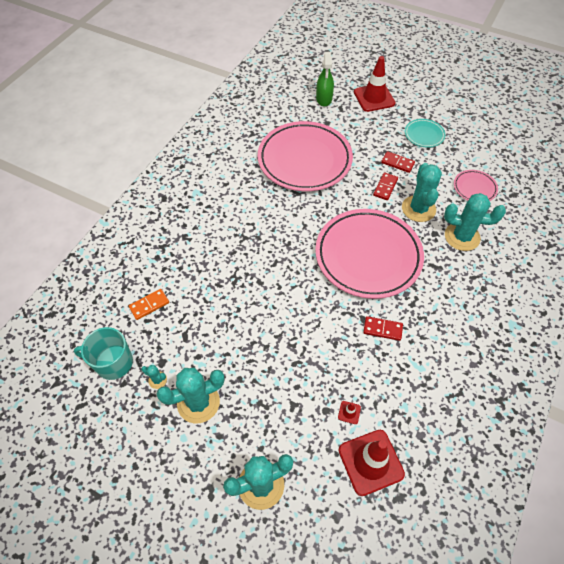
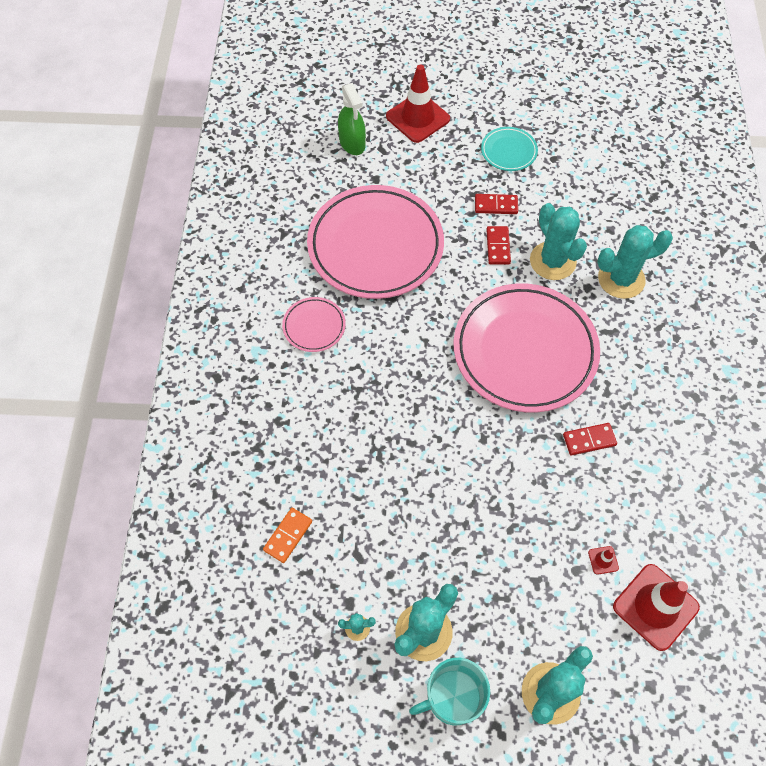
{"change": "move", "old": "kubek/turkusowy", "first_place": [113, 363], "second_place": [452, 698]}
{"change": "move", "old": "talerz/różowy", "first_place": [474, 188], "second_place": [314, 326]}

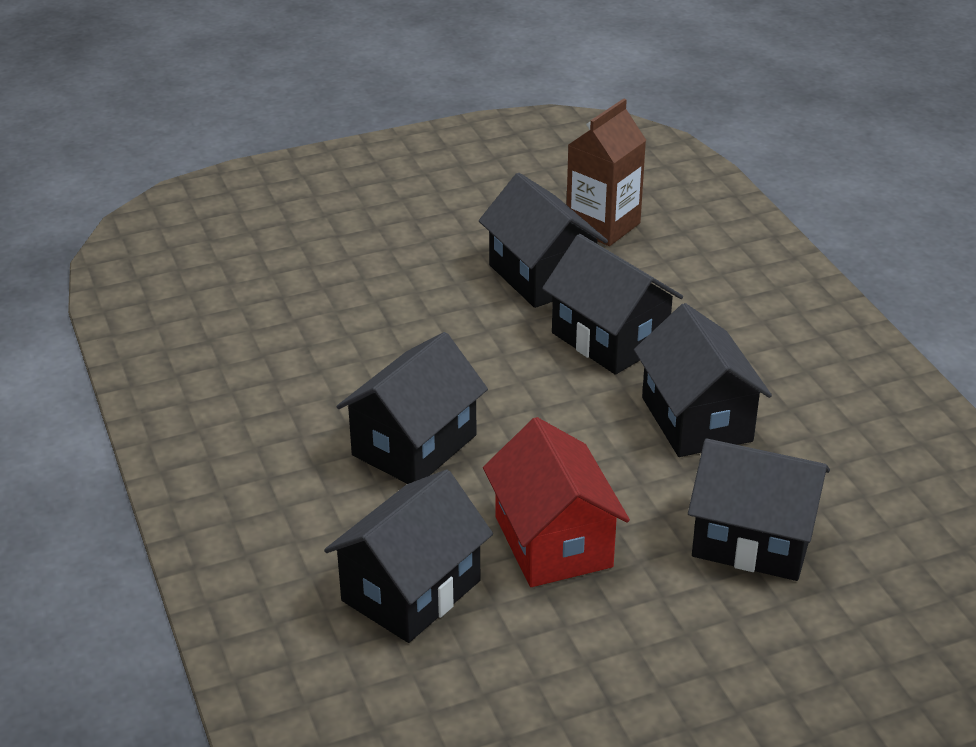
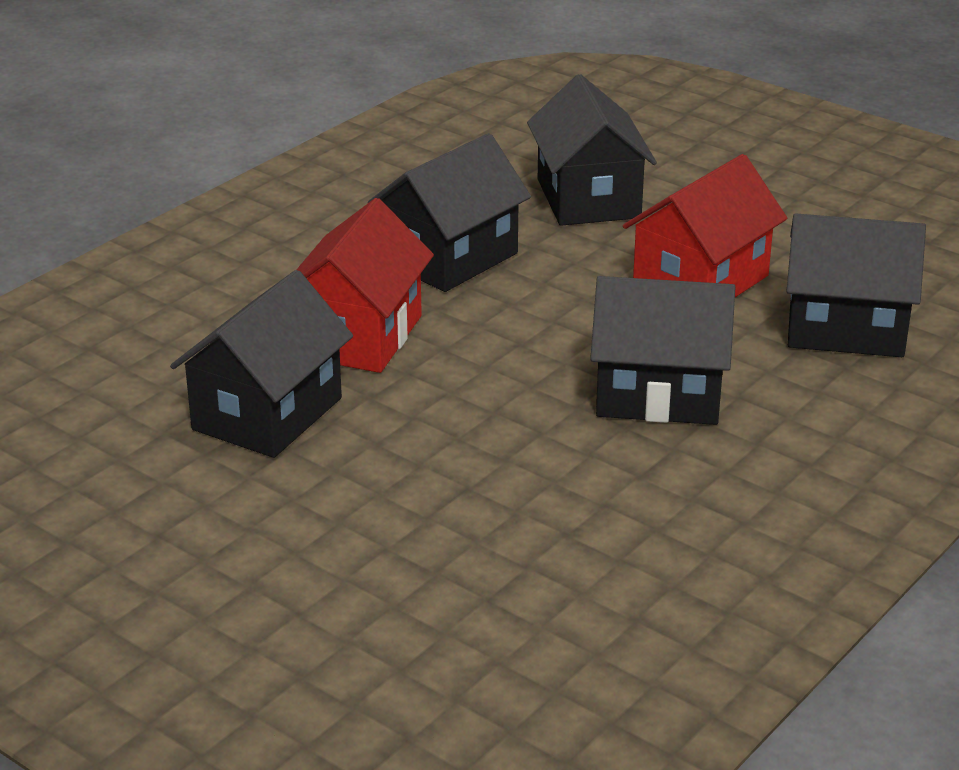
{"change": "delete", "old": "karton mleka/brązowy", "first_place": [603, 225]}
{"change": "recolor", "old": "domek/czarny", "new": "domek/czerwony", "first_place": [609, 338], "second_place": [358, 336]}

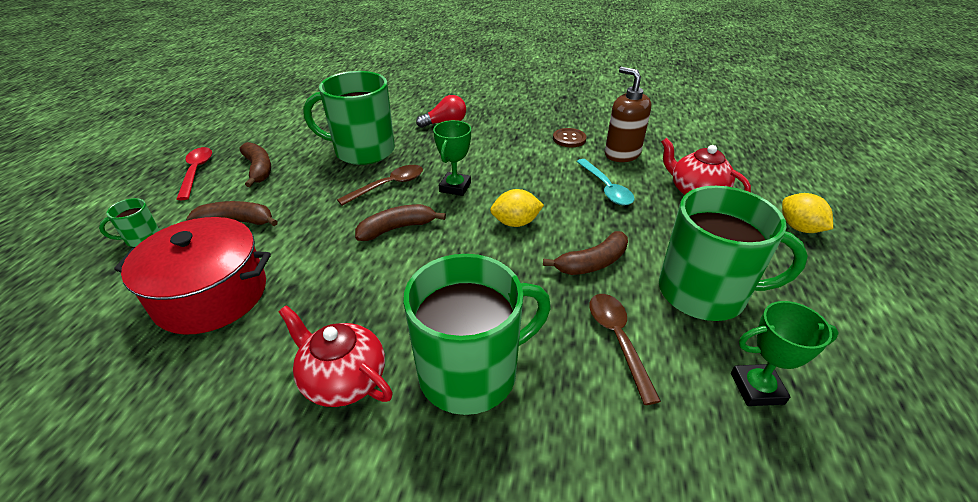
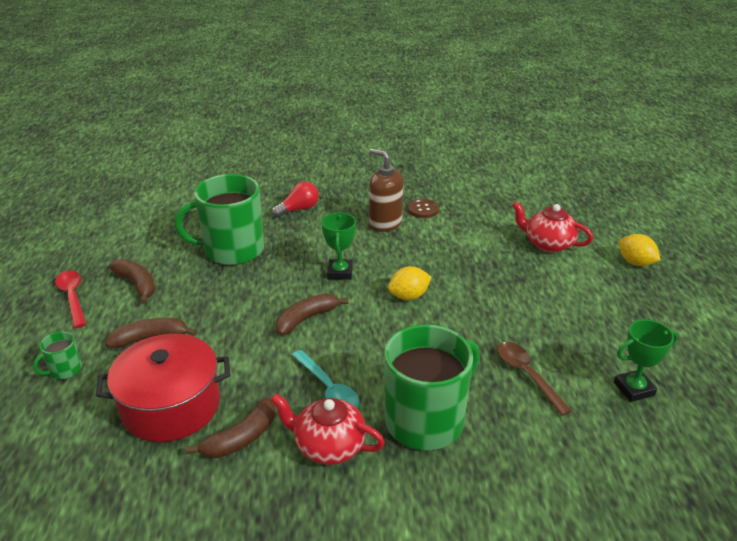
{"change": "delete", "old": "łyżka/brązowy", "first_place": [388, 186]}
{"change": "delete", "old": "kubek/zielony", "first_place": [704, 293]}
{"change": "move", "old": "banan/brązowy", "first_place": [592, 263], "second_place": [241, 438]}
{"change": "move", "old": "łyżka/turkusowy", "first_place": [606, 188], "second_place": [328, 388]}
{"change": "move", "old": "dozownik mydła/brązowy", "first_place": [621, 154], "second_place": [385, 223]}

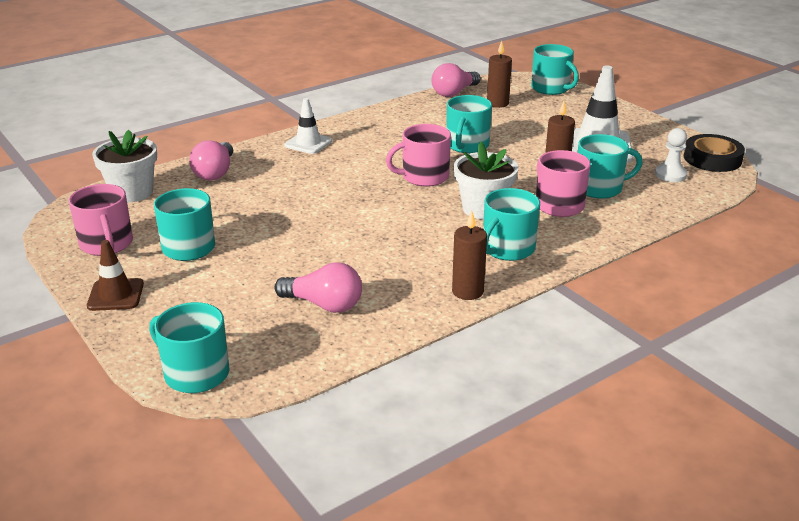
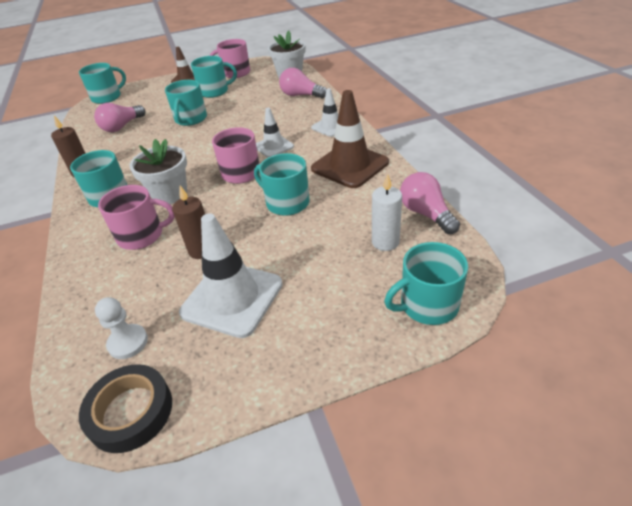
{"change": "insert", "new": "pachołek/biały", "second_place": [273, 146]}
{"change": "insert", "new": "pachołek/brązowy", "second_place": [350, 166]}
{"change": "move", "old": "kubek/turkusowy", "first_place": [599, 188], "second_place": [190, 119]}
{"change": "recolor", "old": "świeca/brązowy", "new": "świeca/biały", "first_place": [497, 103], "second_place": [385, 242]}

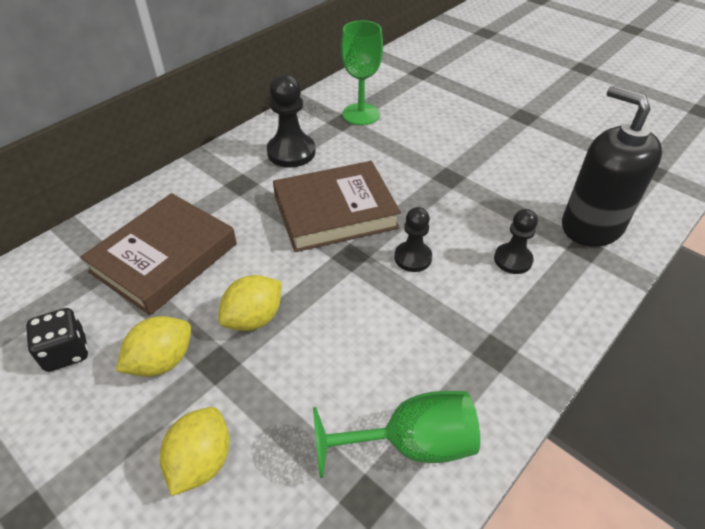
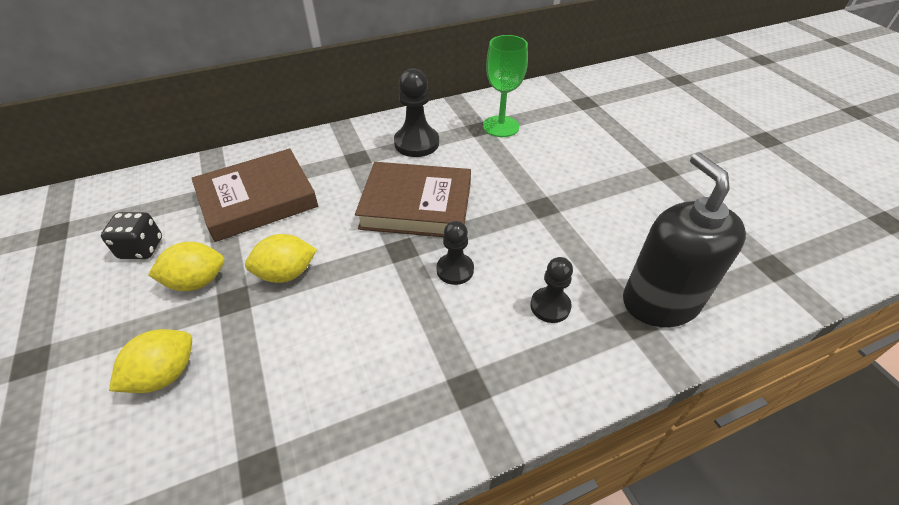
{"change": "delete", "old": "kielich/zielony", "first_place": [411, 444]}

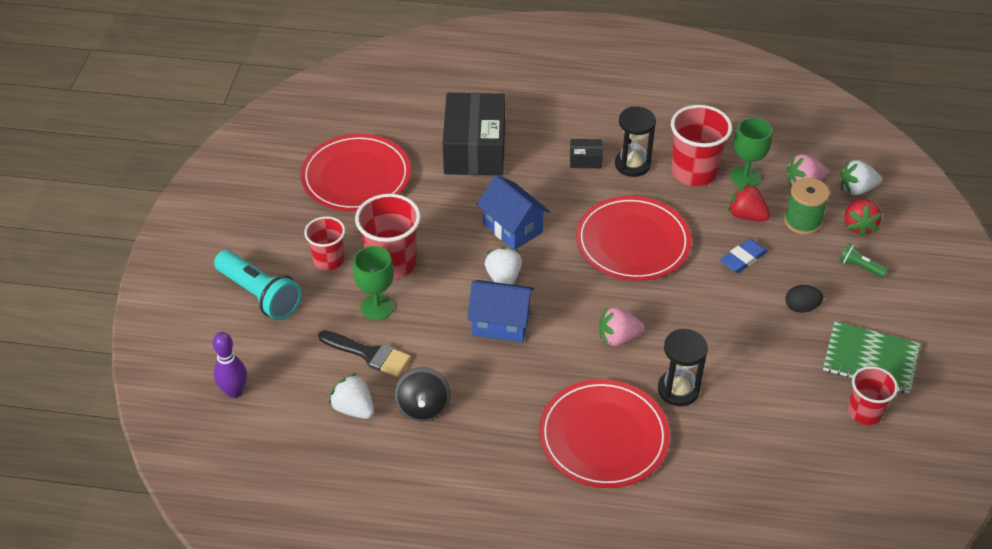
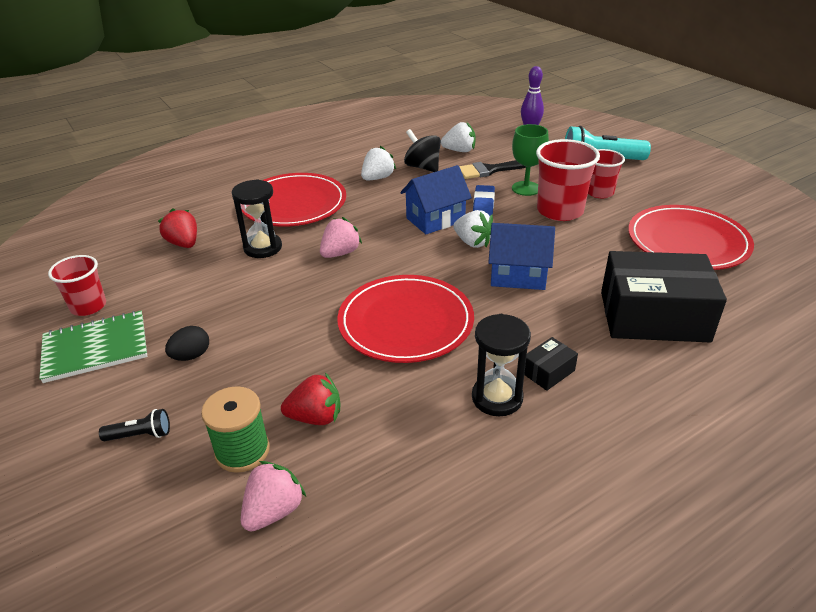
{"change": "delete", "old": "szklanka/czerwony", "first_place": [694, 172]}
{"change": "delete", "old": "kielich/zielony", "first_place": [745, 177]}
{"change": "move", "old": "gumka do mazania/niebieski", "first_place": [743, 258], "second_place": [483, 204]}
{"change": "move", "old": "truskawka/biały", "first_place": [856, 189], "second_place": [377, 178]}
{"change": "move", "old": "truskawka/czerwony", "first_place": [858, 225], "second_place": [184, 244]}
{"change": "recolor", "old": "latarka/zielony", "new": "latarka/czarny", "first_place": [860, 267], "second_place": [140, 435]}
{"change": "rotate", "old": "pudełko/czarny", "first_place": [474, 149], "second_place": [653, 316], "degrees": -45}

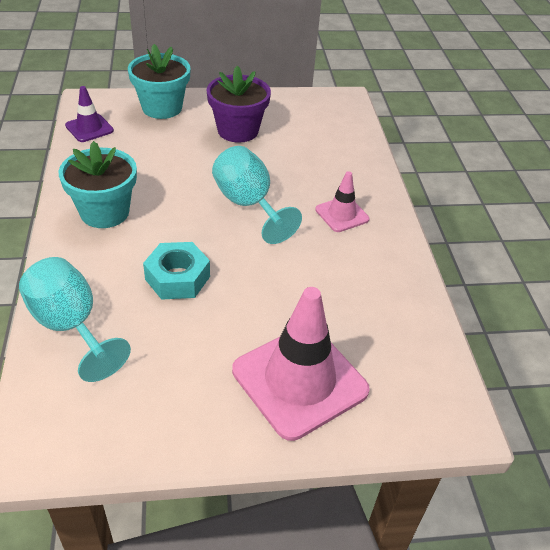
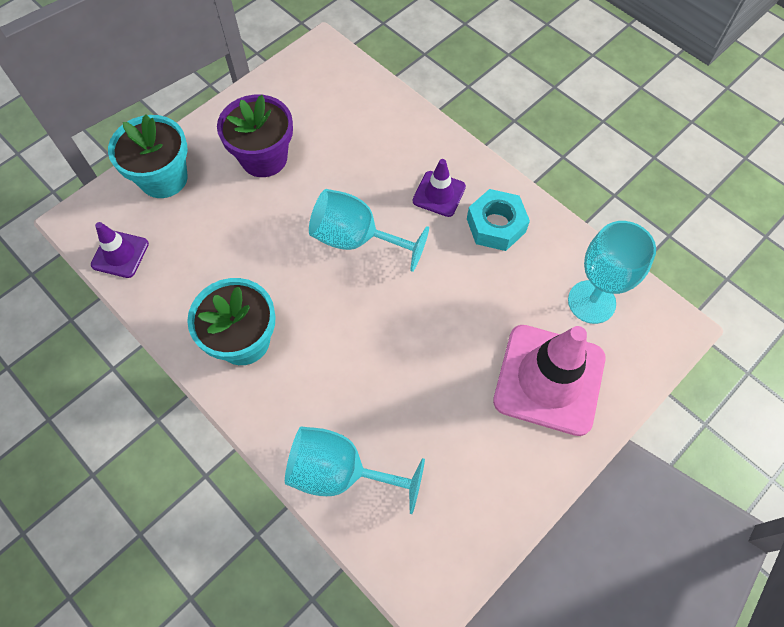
{"change": "insert", "new": "kielich/turkusowy", "second_place": [591, 302]}
{"change": "move", "old": "nakrętka/turkusowy", "first_place": [177, 278], "second_place": [496, 225]}
{"change": "recolor", "old": "pachołek/różowy", "new": "pachołek/fioletowy", "first_place": [342, 214], "second_place": [439, 194]}

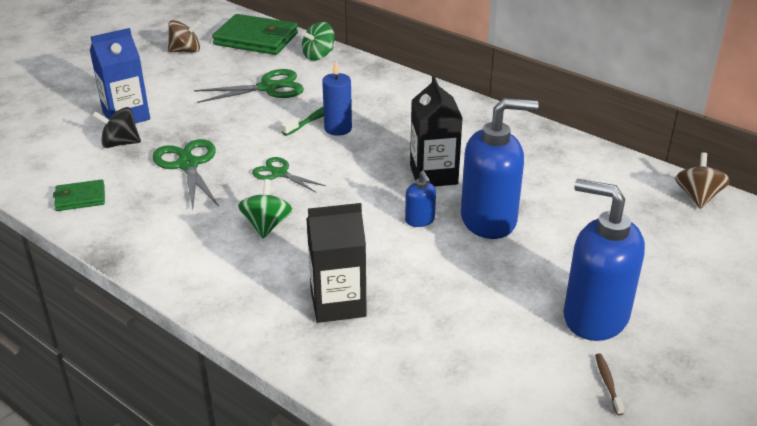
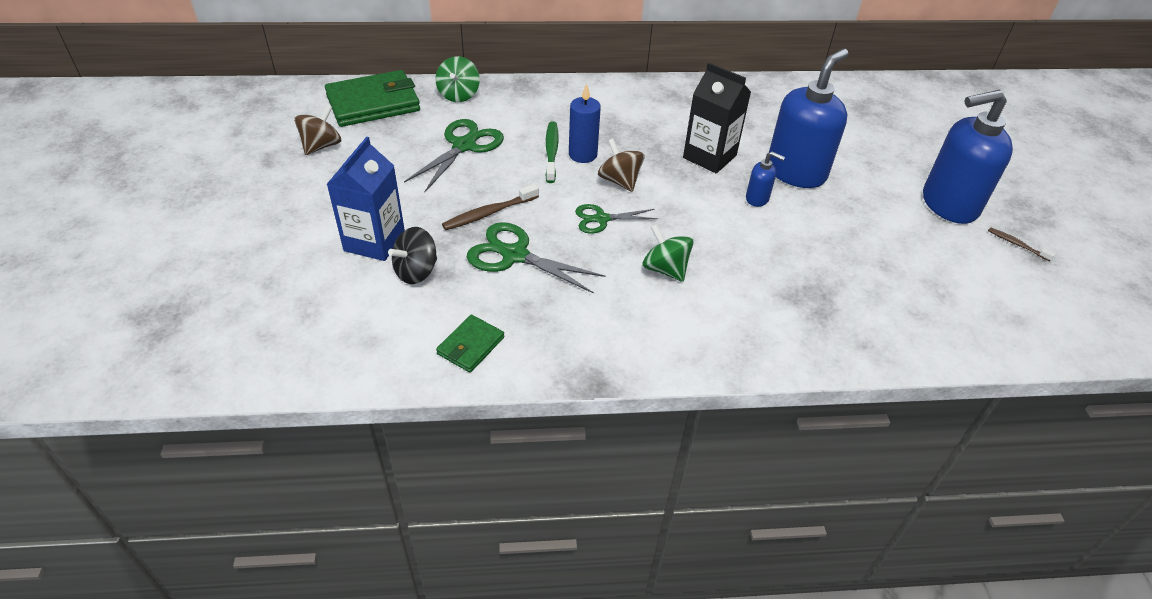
{"change": "delete", "old": "karton mleka/czarny", "first_place": [338, 303]}
{"change": "insert", "new": "szczoteczka do zębów/brązowy", "second_place": [489, 213]}
{"change": "move", "old": "bączek/brązowy", "first_place": [697, 197], "second_place": [619, 181]}

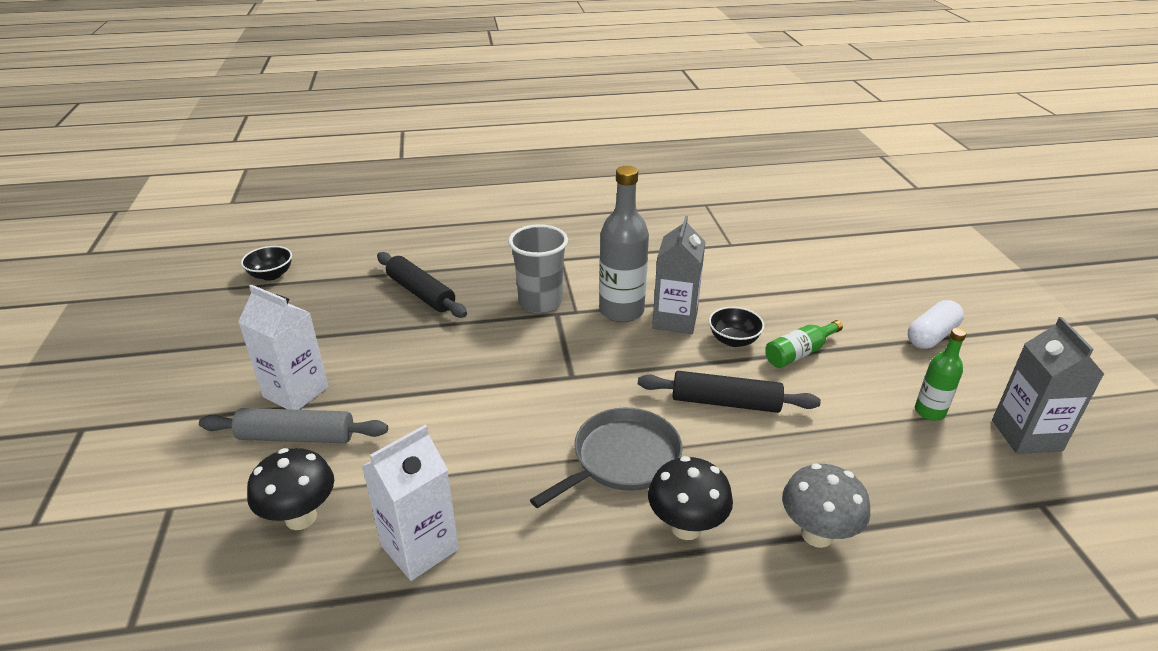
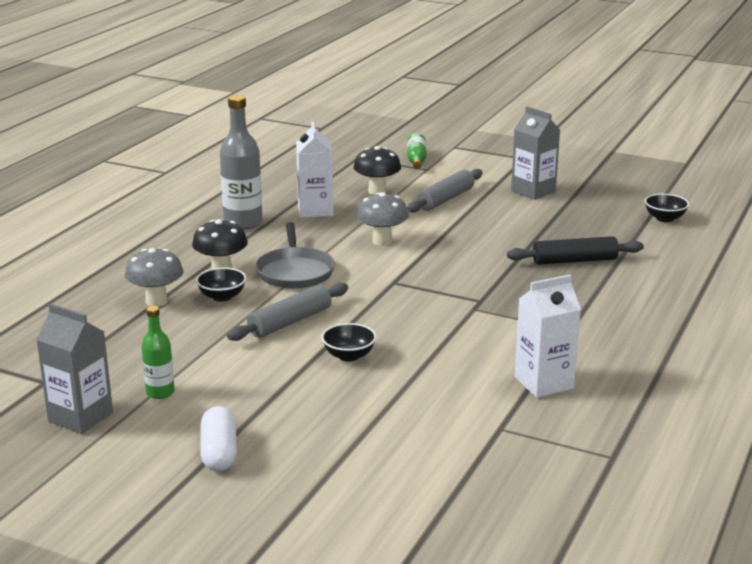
{"change": "delete", "old": "szklanka/szary", "first_place": [540, 302]}
{"change": "insert", "new": "miska/czarny", "second_place": [222, 297]}
{"change": "insert", "new": "grzyb/szary", "second_place": [382, 241]}
{"change": "move", "old": "karton mleka/biały", "first_place": [296, 392], "second_place": [544, 383]}
{"change": "move", "old": "butelka/szary", "first_place": [621, 311], "second_place": [243, 223]}
{"change": "move", "old": "karton mleka/szary", "first_place": [675, 320], "second_place": [533, 191]}
{"change": "move", "old": "butelka/zielony", "first_place": [799, 353], "second_place": [416, 160]}
{"change": "recolor", "old": "wałek do ciasta/czarny", "new": "wałek do ciasta/szary", "first_place": [725, 402], "second_place": [290, 322]}

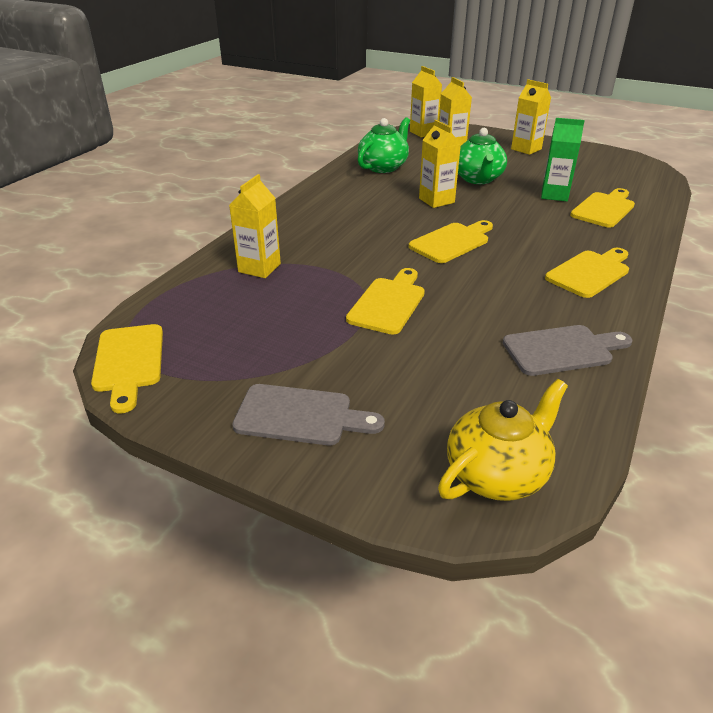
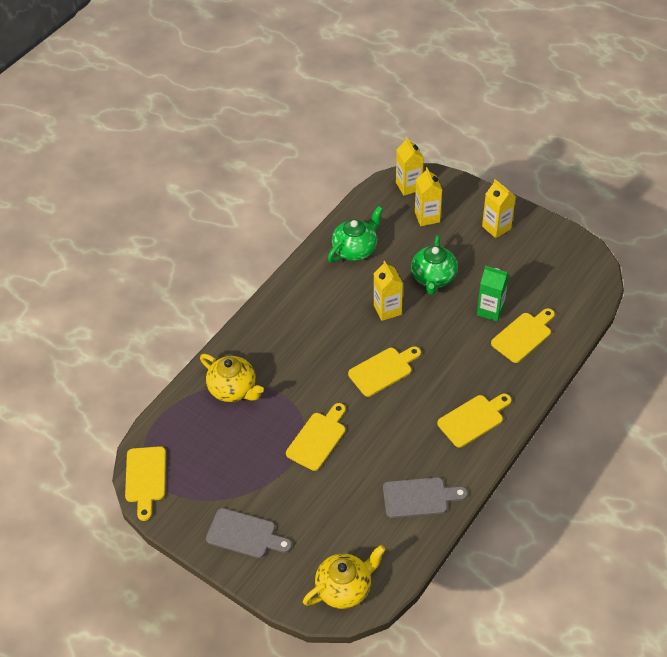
{"change": "replace", "old": "karton mleka/żółty", "new": "imbryk/żółty", "first_place": [259, 268], "second_place": [233, 389]}

